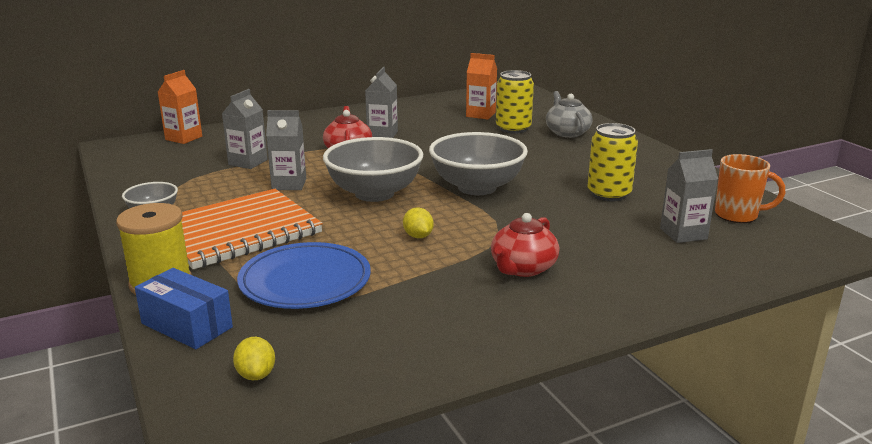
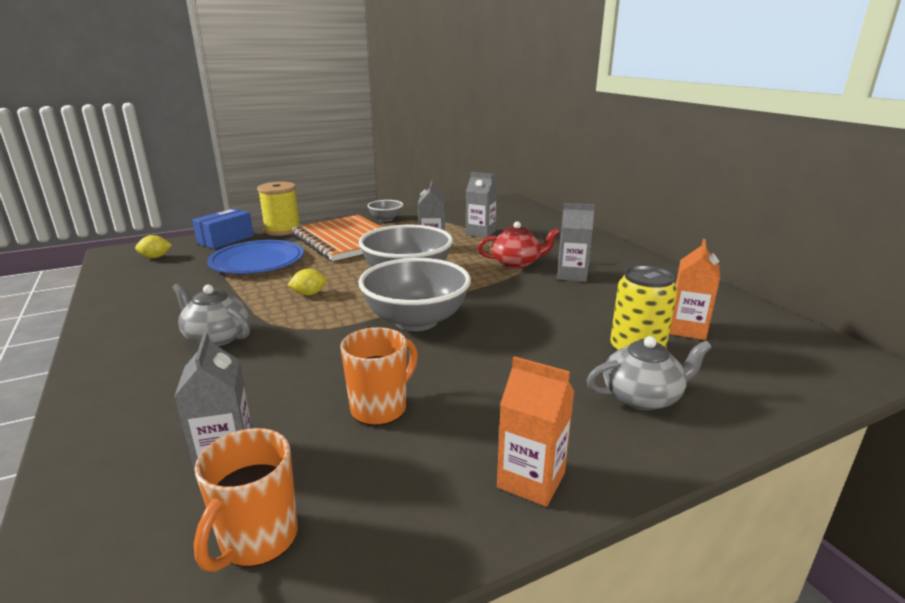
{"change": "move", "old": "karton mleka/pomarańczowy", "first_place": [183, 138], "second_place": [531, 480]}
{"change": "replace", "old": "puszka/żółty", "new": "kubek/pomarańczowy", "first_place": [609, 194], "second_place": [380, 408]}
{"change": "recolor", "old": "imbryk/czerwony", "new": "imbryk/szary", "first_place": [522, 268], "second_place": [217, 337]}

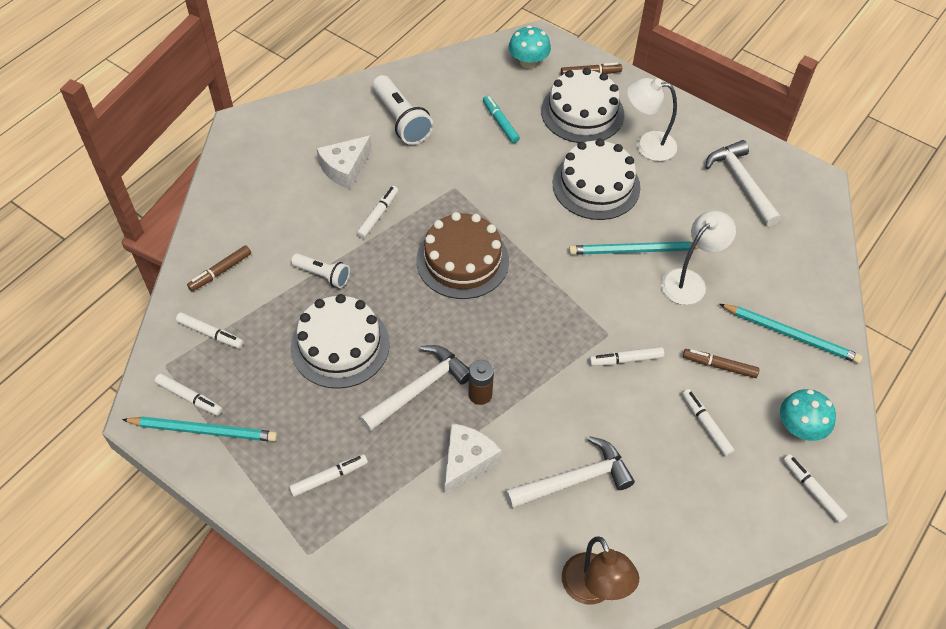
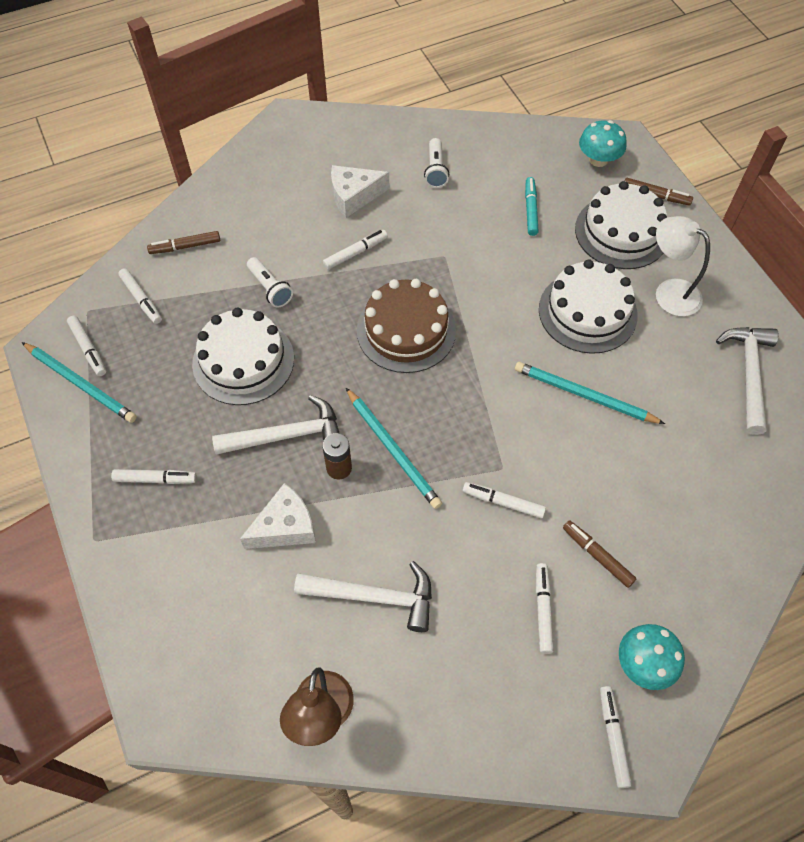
{"change": "delete", "old": "lampka/biały", "first_place": [689, 281]}
{"change": "move", "old": "ołówek/turkusowy", "first_place": [791, 335], "second_place": [393, 450]}
{"change": "resize", "old": "latarka/biały", "first_place": [401, 120], "second_place": [435, 170], "factor": 0.62}

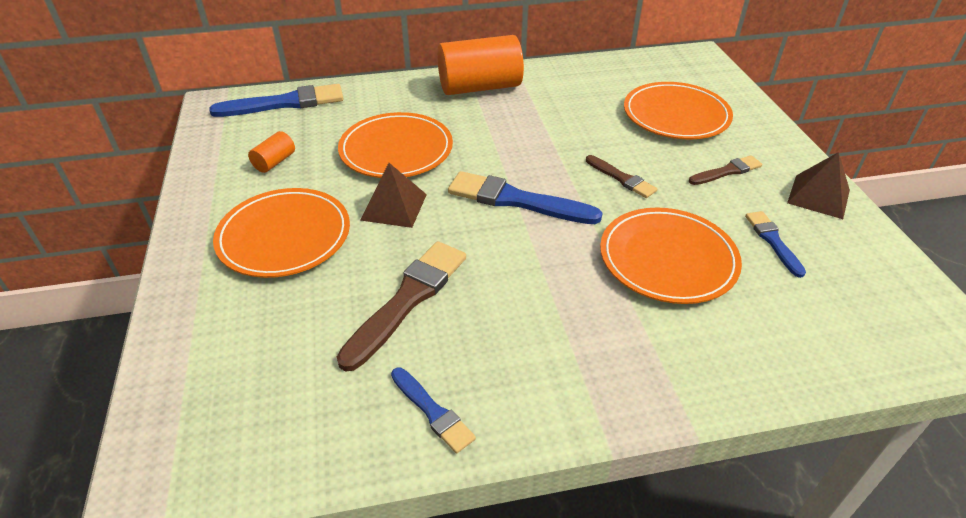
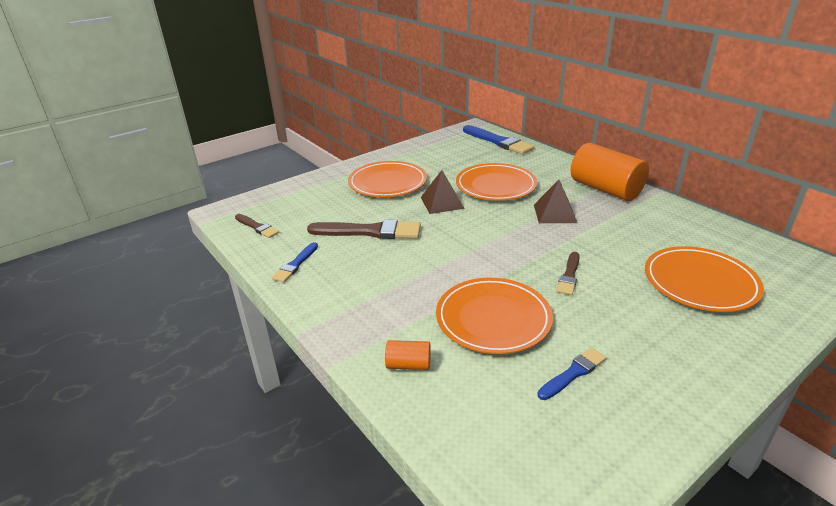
{"change": "delete", "old": "pędzel/niebieski", "first_place": [516, 200]}
{"change": "move", "old": "walec/pomarańczowy", "first_place": [274, 162], "second_place": [408, 365]}
{"change": "move", "old": "pędzel/brązowy", "first_place": [727, 171], "second_place": [257, 227]}
{"change": "move", "old": "piramida/brązowy", "first_place": [818, 196], "second_place": [554, 213]}

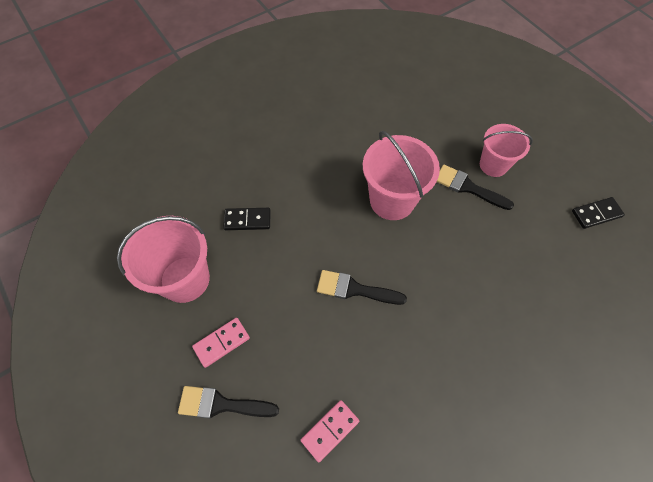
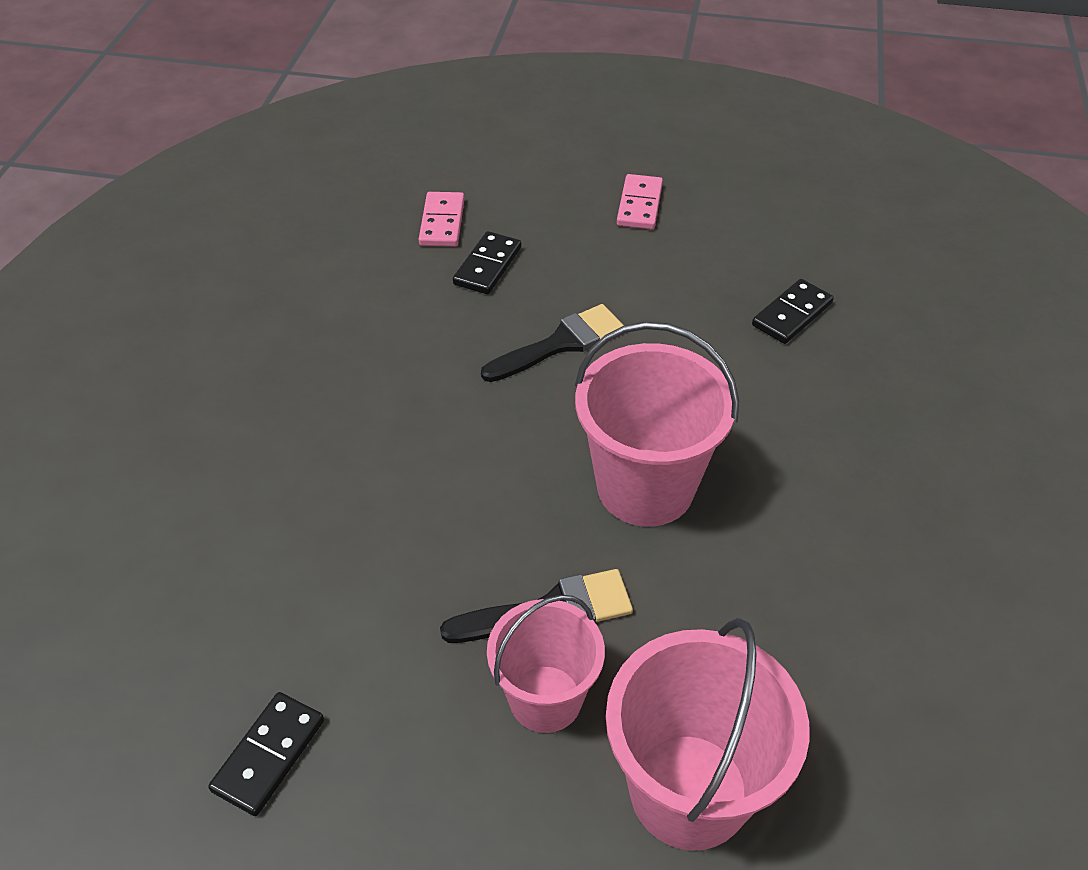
{"change": "delete", "old": "pędzel/czarny", "first_place": [222, 404]}
{"change": "insert", "new": "kostka domina/czarny", "second_place": [487, 266]}
{"change": "move", "old": "wiadro/różowy", "first_place": [185, 279], "second_place": [689, 790]}

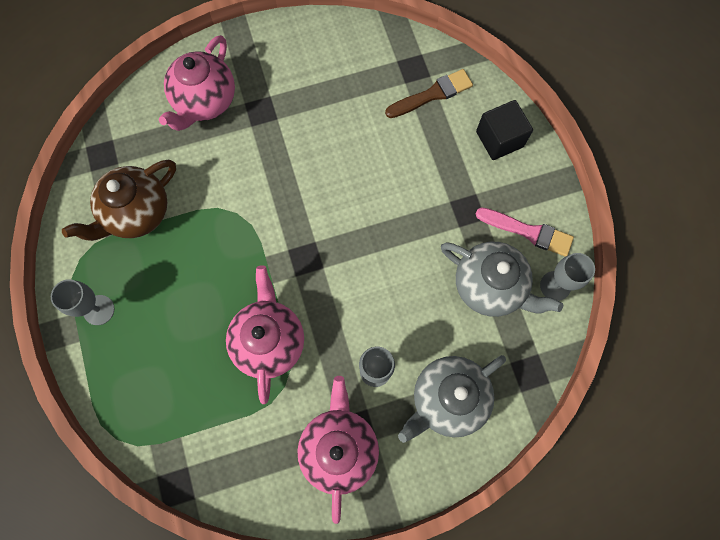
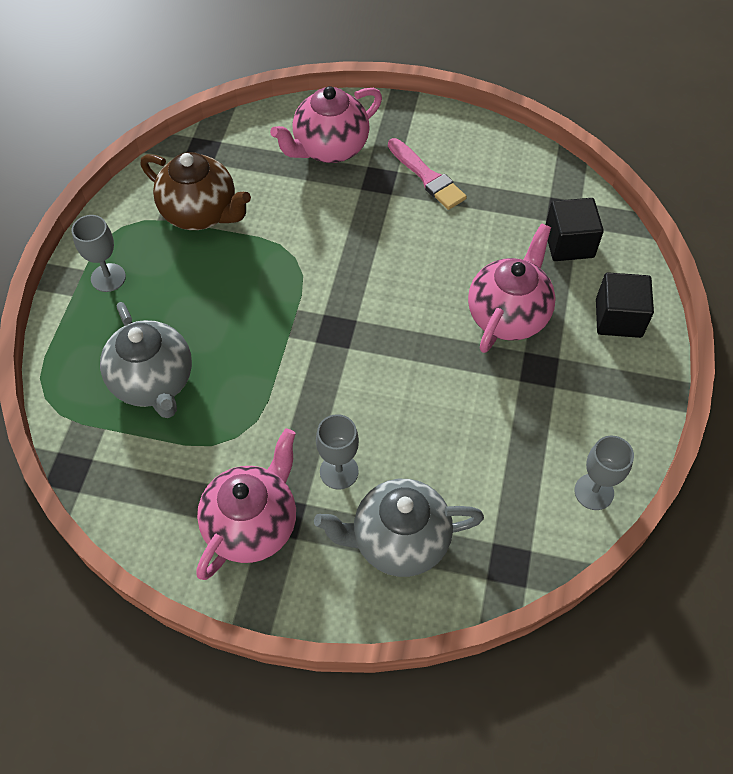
{"change": "move", "old": "imbryk/różowy", "first_place": [269, 341], "second_place": [508, 315]}
{"change": "move", "old": "imbryk/szary", "first_place": [489, 286], "second_place": [153, 382]}
{"change": "move", "old": "pędzel/różowy", "first_place": [528, 232], "second_place": [427, 177]}
{"change": "replace", "old": "pędzel/brązowy", "new": "sześcian/czarny", "first_place": [432, 94], "second_place": [569, 243]}
{"change": "rotate", "old": "imbryk/brązowy", "first_place": [137, 213], "second_place": [200, 213], "degrees": -135}

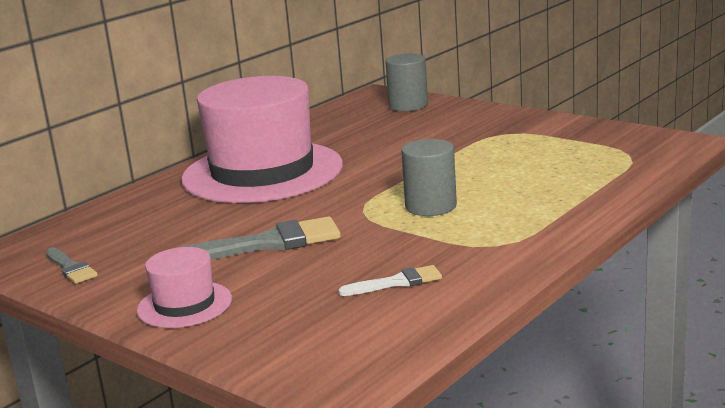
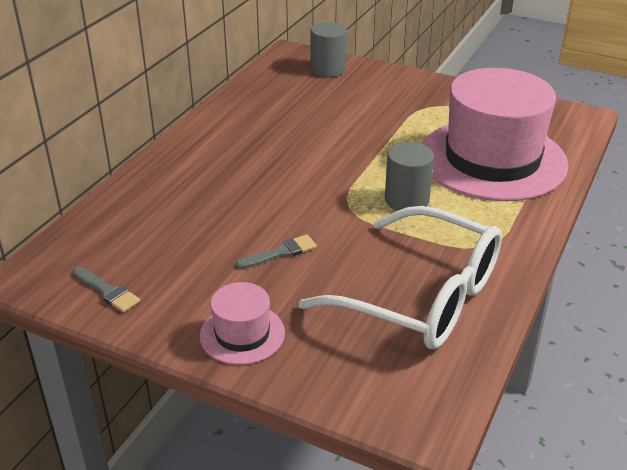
{"change": "move", "old": "kapelusz/różowy", "first_place": [262, 172], "second_place": [492, 159]}
{"change": "replace", "old": "pędzel/biały", "new": "okulary/biały", "first_place": [397, 282], "second_place": [420, 296]}
{"change": "resize", "old": "pędzel/szary", "first_place": [266, 244], "second_place": [281, 253], "factor": 0.54}

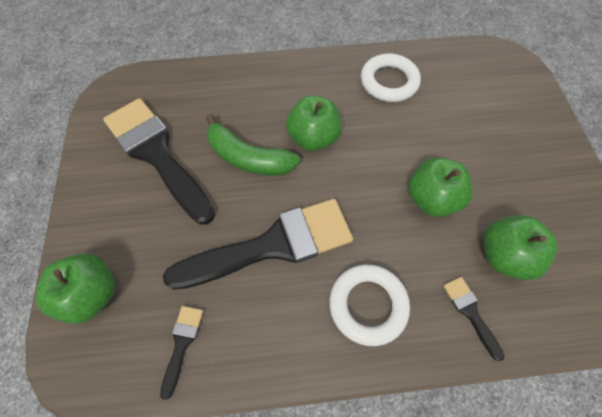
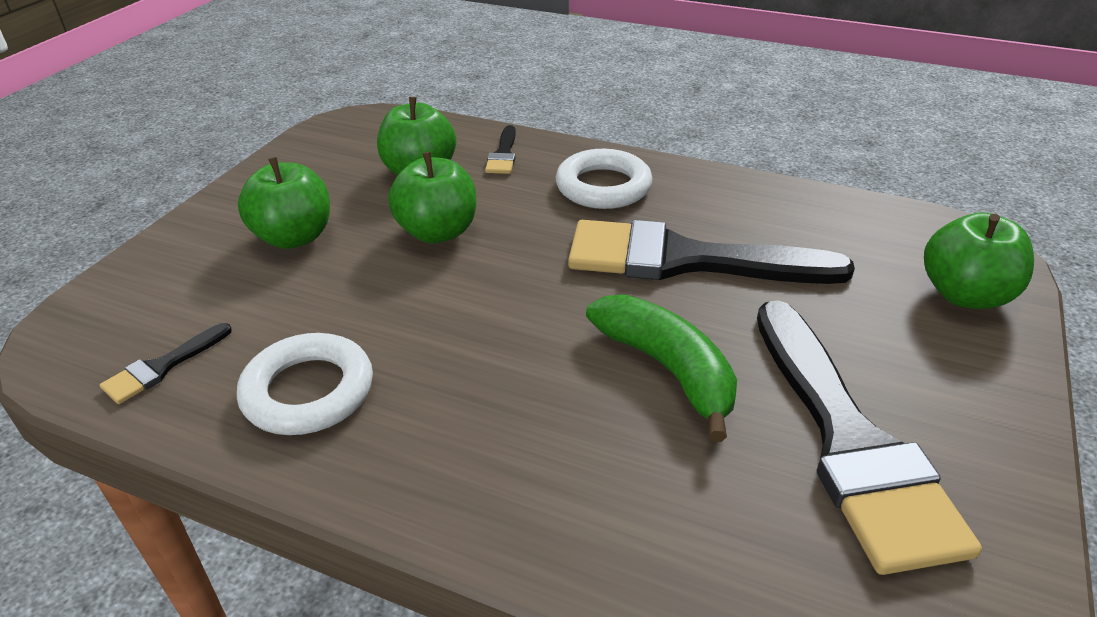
{"change": "move", "old": "pędzel/czarny", "first_place": [182, 344], "second_place": [162, 367]}
{"change": "move", "old": "jabłko/zielony", "first_place": [313, 138], "second_place": [294, 237]}

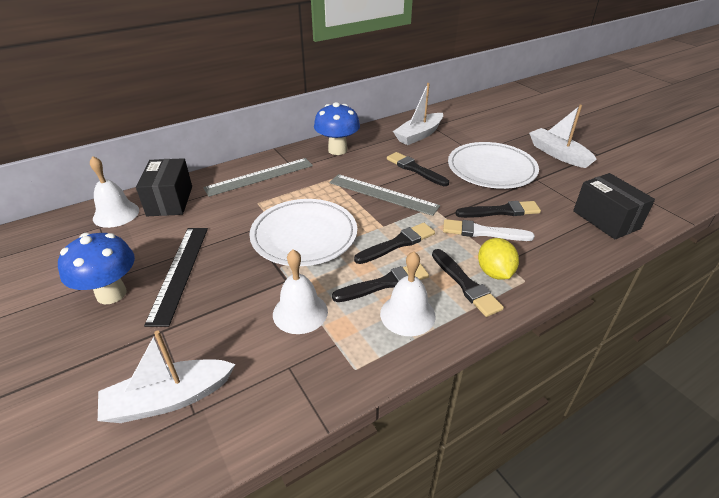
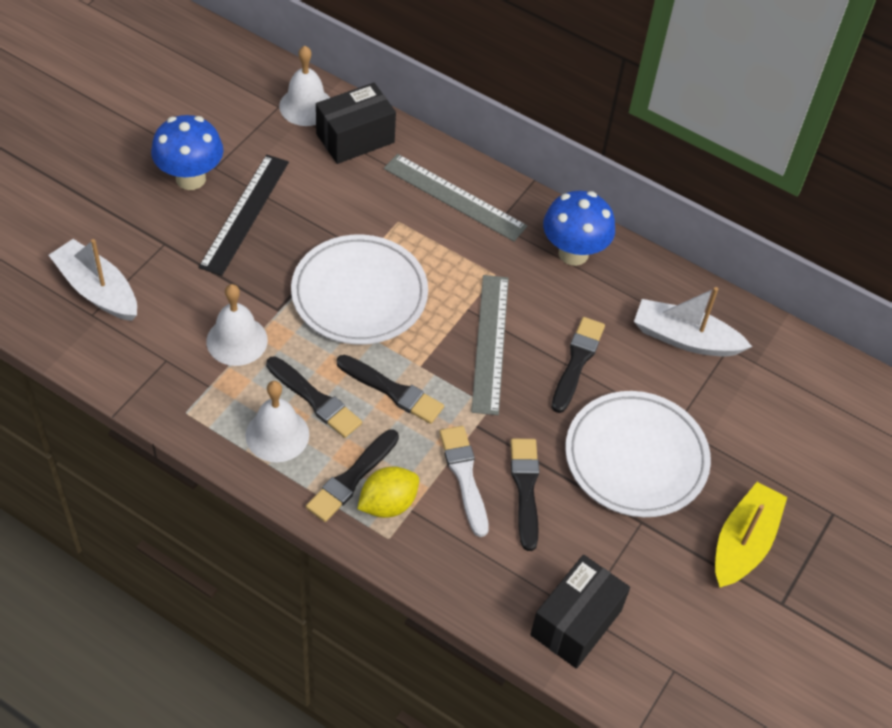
{"change": "recolor", "old": "łódka/biały", "new": "łódka/żółty", "first_place": [558, 154], "second_place": [743, 543]}
{"change": "rotate", "old": "linijka/czarny", "first_place": [179, 272], "second_place": [245, 213], "degrees": -45}
{"change": "rotate", "old": "pędzel/czarny", "first_place": [501, 211], "second_place": [525, 489], "degrees": -150}

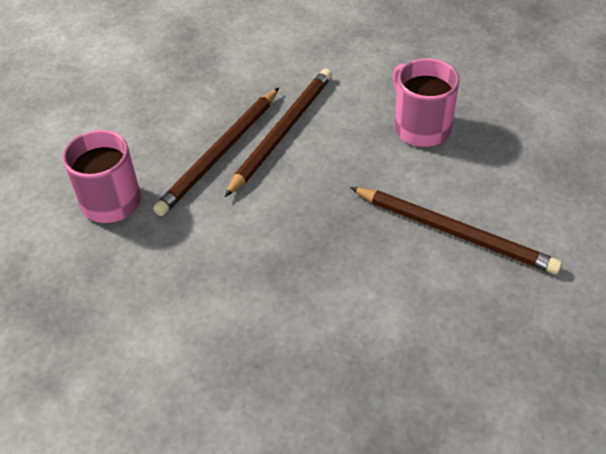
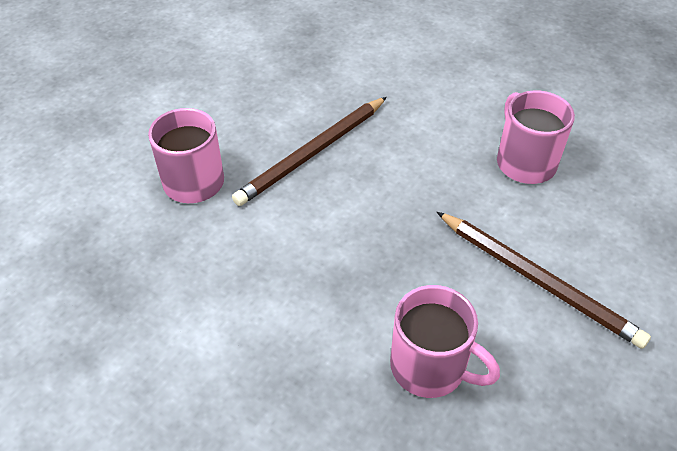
{"change": "delete", "old": "ołówek/brązowy", "first_place": [282, 132]}
{"change": "insert", "new": "kubek/różowy", "second_place": [430, 367]}

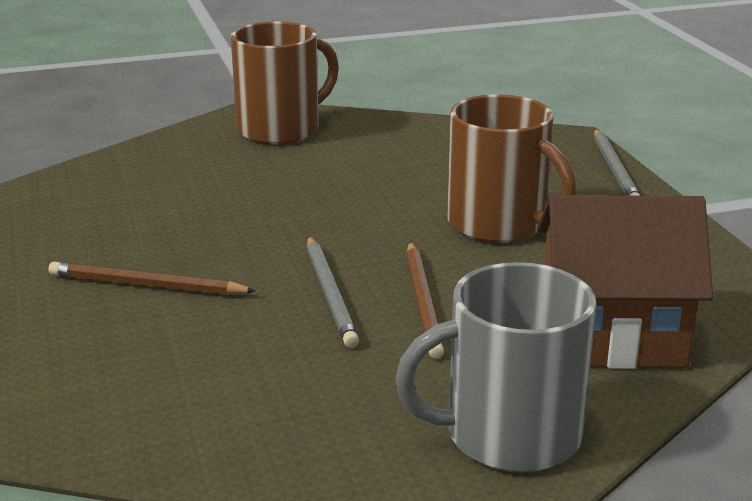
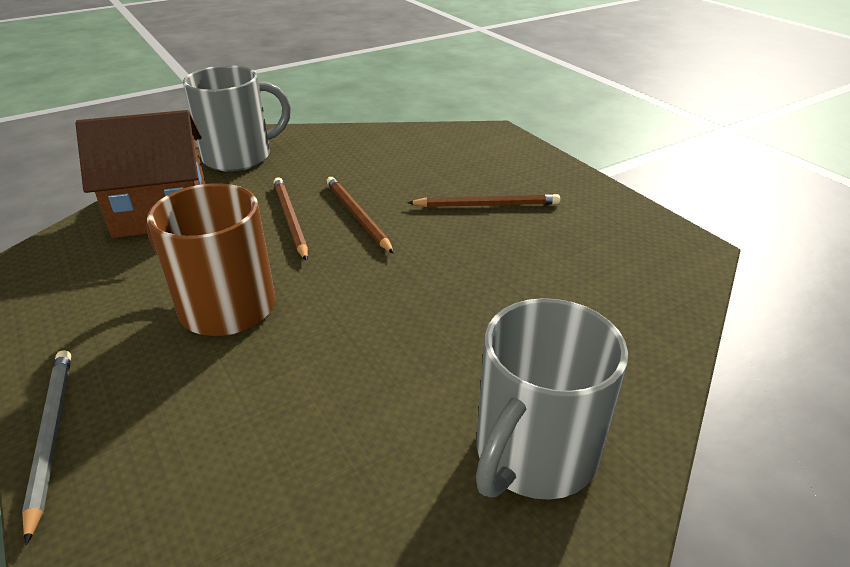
{"change": "recolor", "old": "kubek/brązowy", "new": "kubek/szary", "first_place": [281, 129], "second_place": [533, 454]}
{"change": "recolor", "old": "ołówek/szary", "new": "ołówek/brązowy", "first_place": [330, 294], "second_place": [357, 216]}

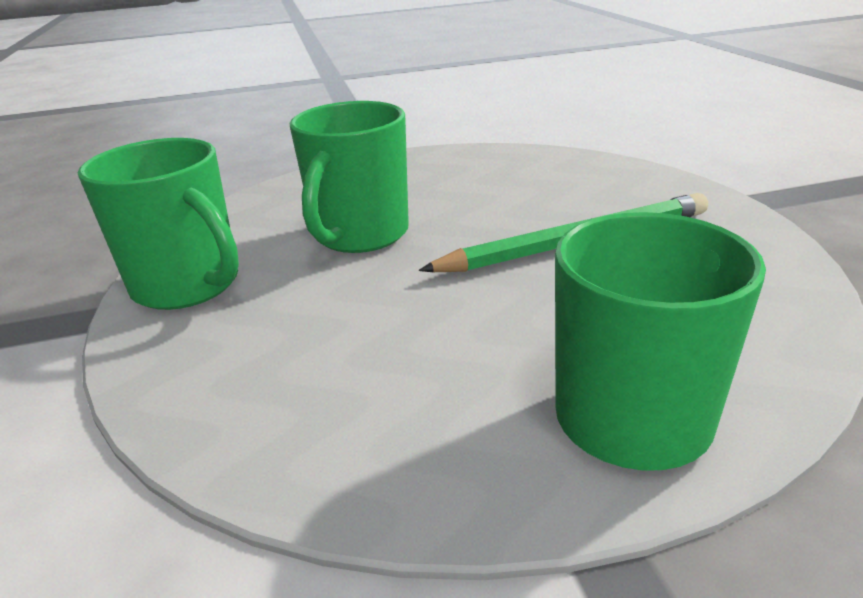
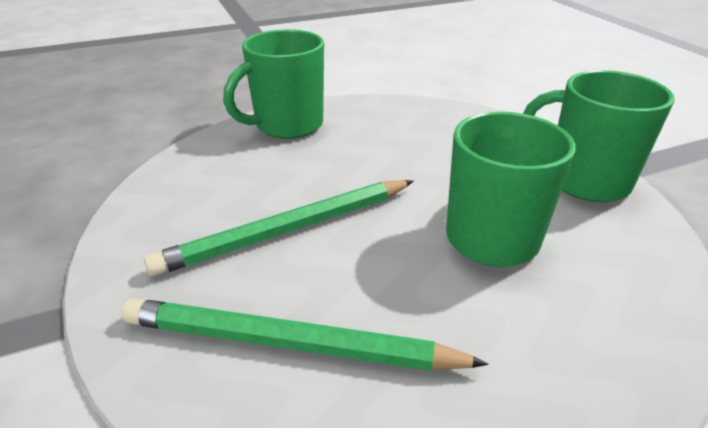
{"change": "insert", "new": "ołówek/zielony", "second_place": [290, 343]}

